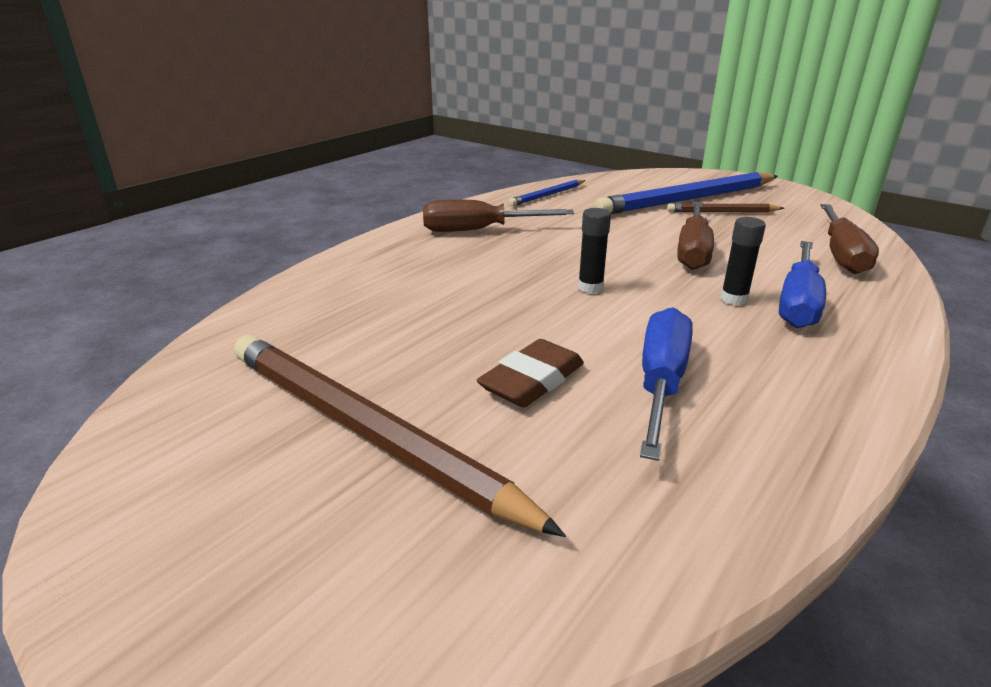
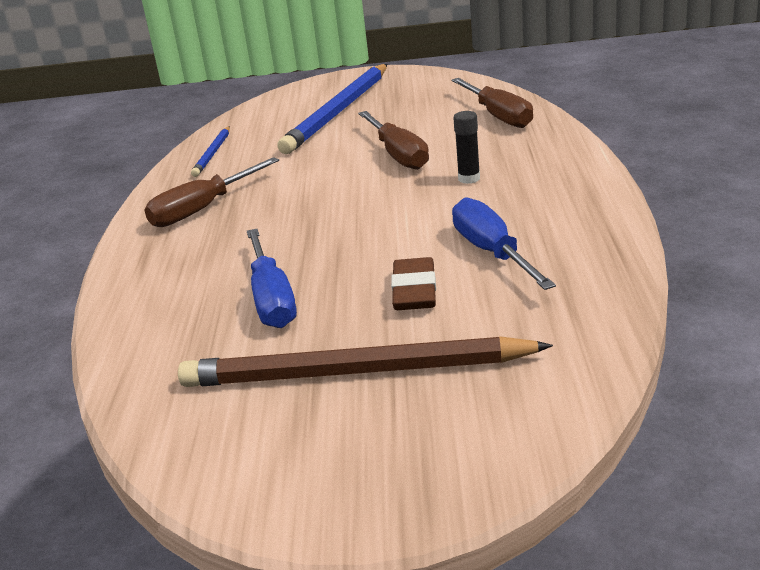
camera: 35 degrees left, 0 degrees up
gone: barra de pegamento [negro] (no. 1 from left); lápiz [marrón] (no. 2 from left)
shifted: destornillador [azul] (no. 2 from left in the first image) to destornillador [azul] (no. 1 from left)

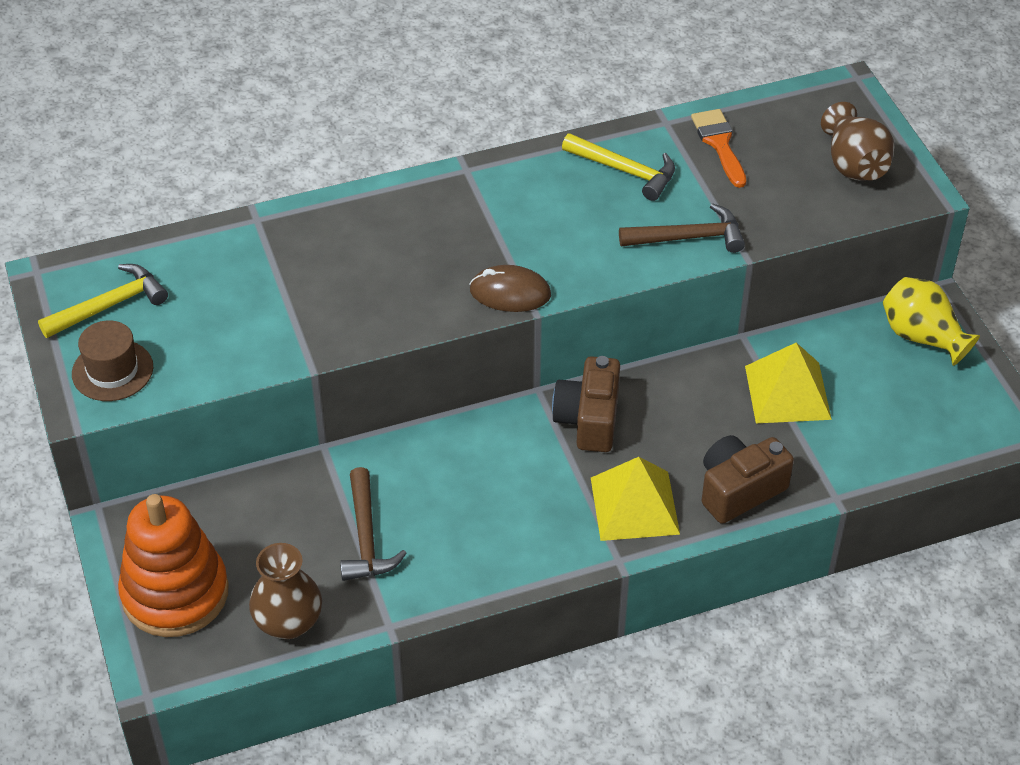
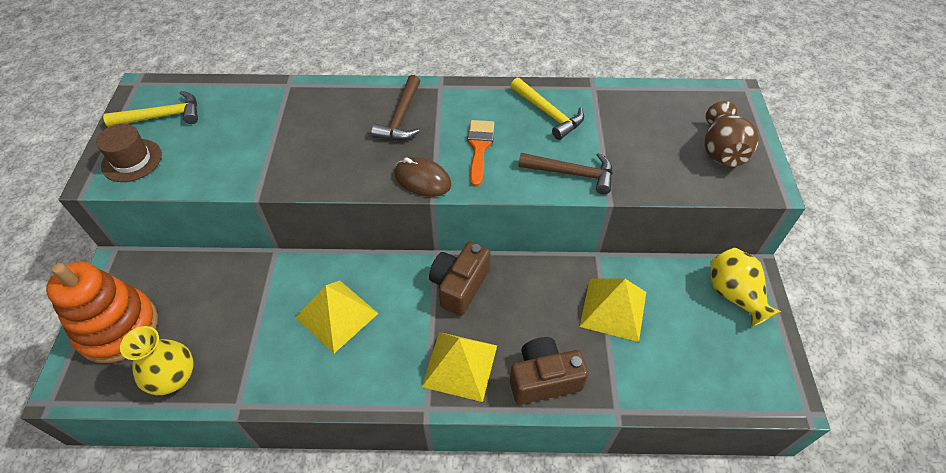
camera: 20 degrees right, 5 degrees up
new: pirámide [amarillo] (no. 1 from left)
shifted: martillo [marrón] (no. 1 from left); pincel [naranja]
repainted: florero [marrón] (no. 1 from left) to florero [amarillo] (no. 1 from left)

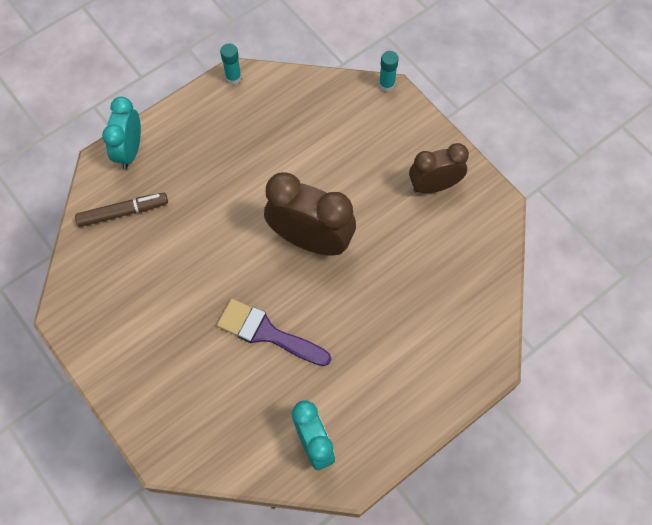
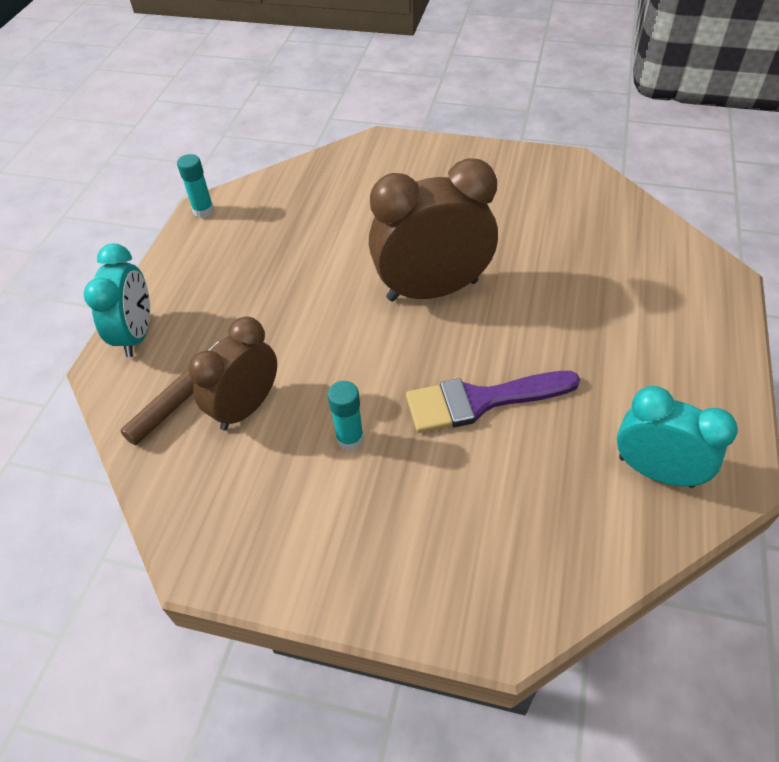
camera: 35 degrees left, 15 degrees down
shifted: barra de pegamento [turquesa] (no. 2 from left); despertador [marrón] (no. 2 from left in the first image) to despertador [marrón] (no. 1 from left)
rotated: despertador [turquesa] (no. 1 from left) 150 degrees counterclockwise

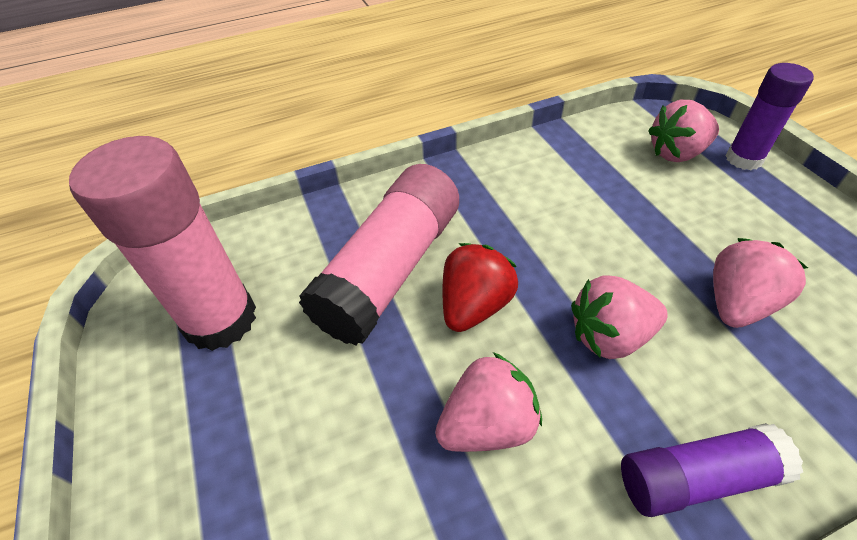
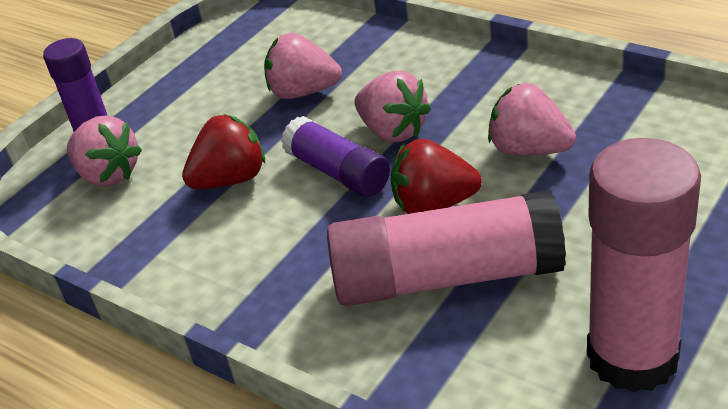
camera: 120 degrees left, 10 degrees down
new: fresa [rojo] (no. 1 from left)
shifted: barra de pegamento [morado] (no. 1 from left in the first image) to barra de pegamento [morado] (no. 2 from left)

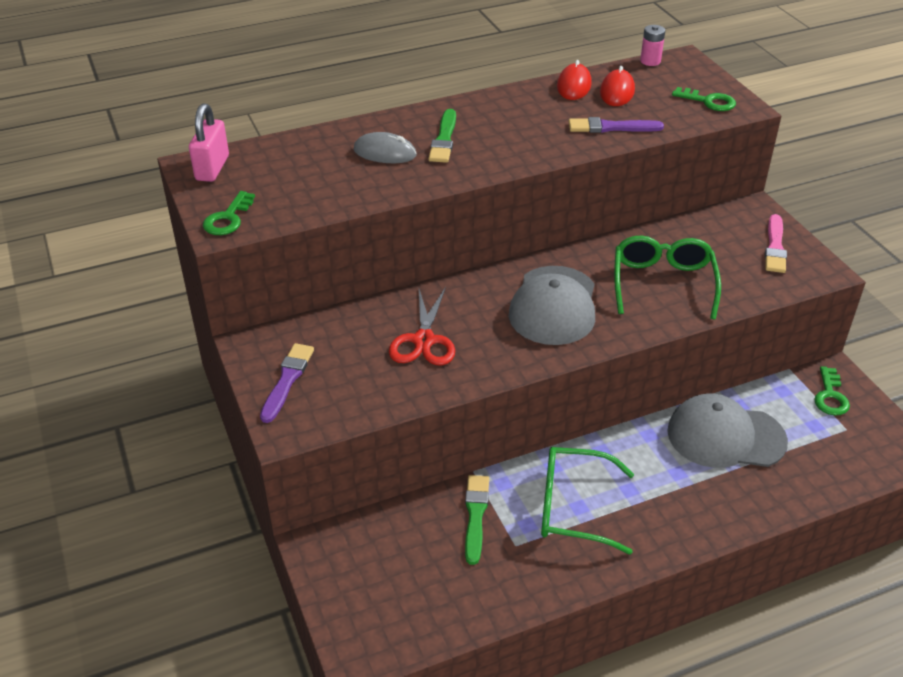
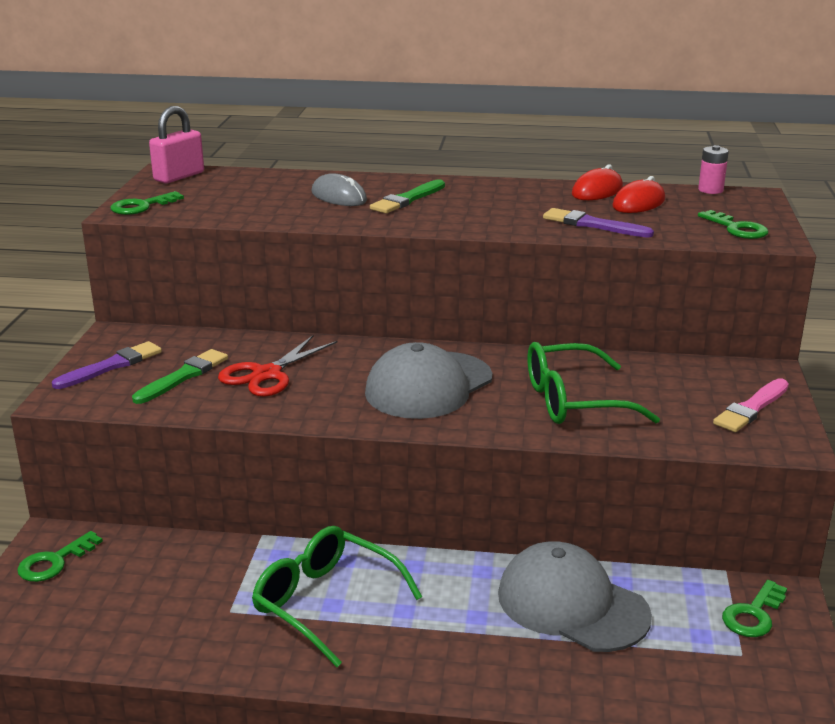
camera: 30 degrees right, 15 degrees down
new: llave [verde] (no. 1 from left)
shifted: pincel [verde] (no. 2 from left in the first image) to pincel [verde] (no. 1 from left)
rotated: gafas [verde] (no. 2 from left) 135 degrees counterclockwise

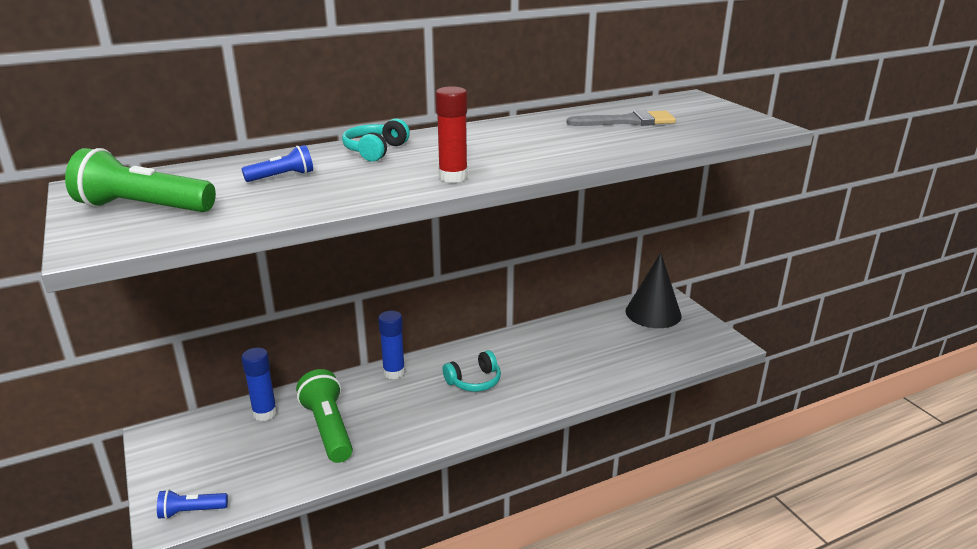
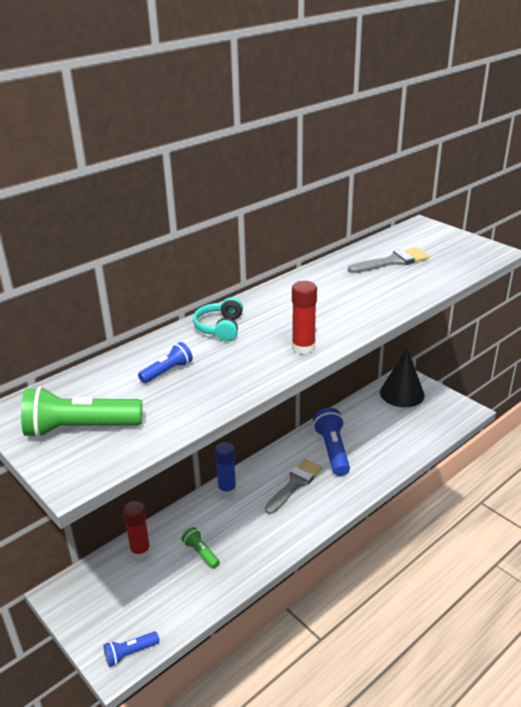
camera: 15 degrees left, 5 degrees up
new: lámpara de mano [azul] (no. 3 from left)
swapped: auriculares [turquesa] (no. 2 from left) to pincel [gris] (no. 1 from left)
repainted: barra de pegamento [azul] (no. 1 from left) to barra de pegamento [rojo] (no. 1 from left)
scaled: lámpara de mano [verde] (no. 2 from left) x0.54

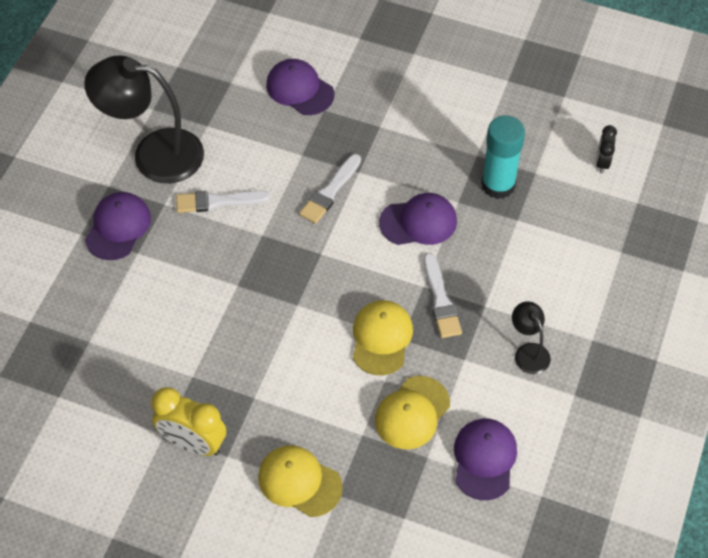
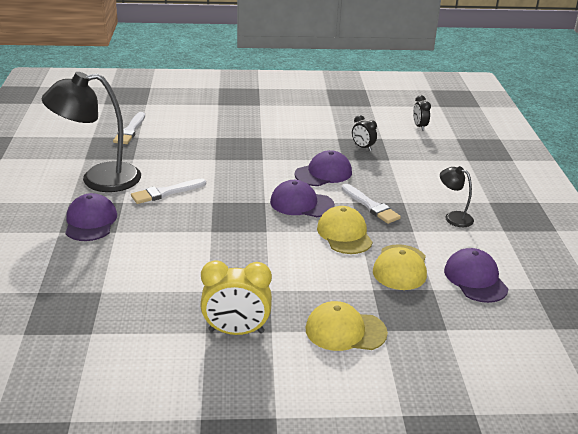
camera: 25 degrees left, 25 degrees down
shifted: gorra [morado] (no. 2 from left); pincel [blanco] (no. 2 from left in the first image) to pincel [blanco] (no. 1 from left)
swapped: barra de pegamento [turquesa] to despertador [negro] (no. 1 from left)

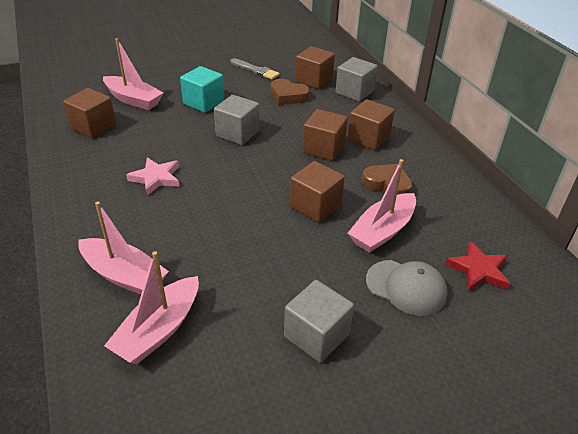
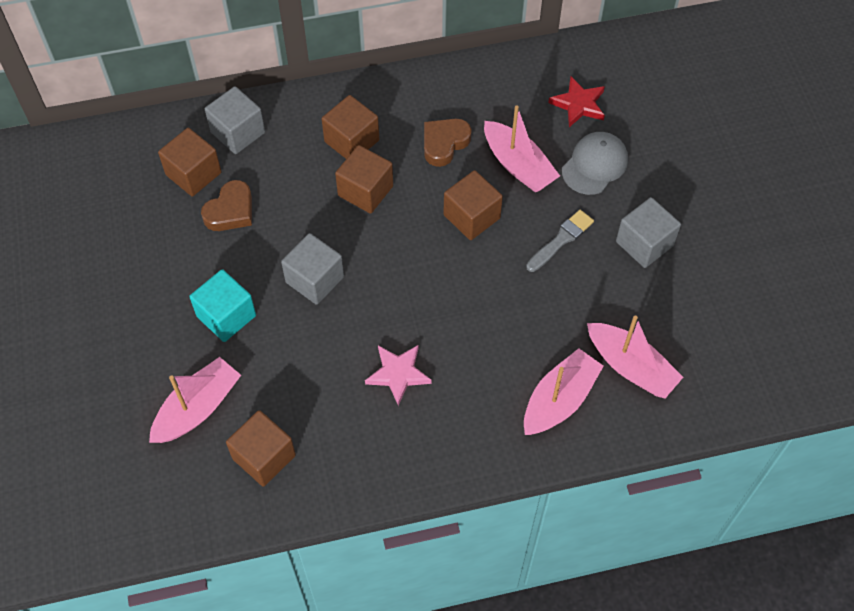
camera: 80 degrees left, 20 degrees up
shifted: pincel [gris]

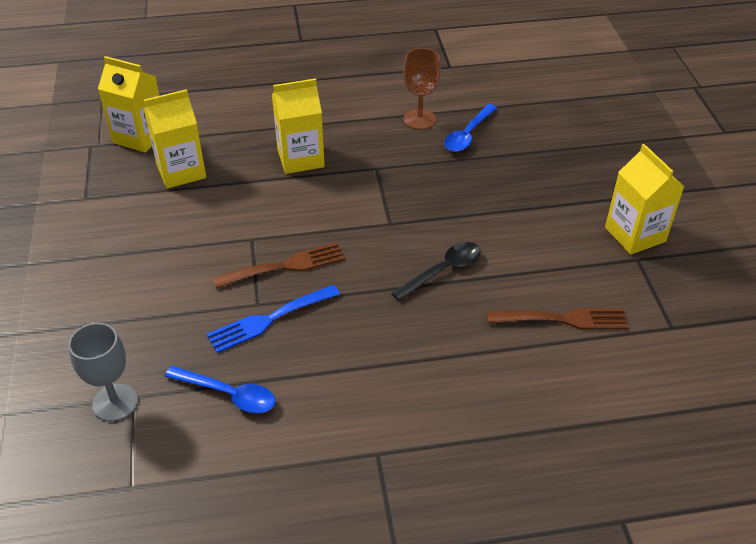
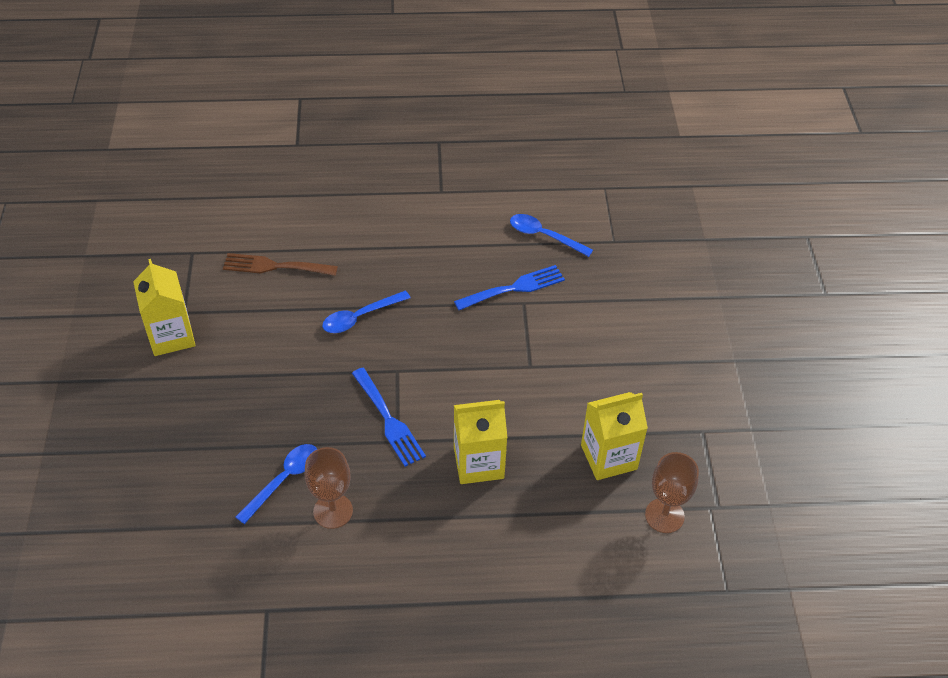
camera: 175 degrees left, 5 degrees up
gone: copa [gris]; tenedor [marrón] (no. 1 from left)
new: tenedor [azul] (no. 1 from left)
swapped: cartón de leche [amarillo] (no. 1 from left) to copa [marrón] (no. 2 from left)
repainted: cuchara [negro] to cuchara [azul] (no. 2 from left)

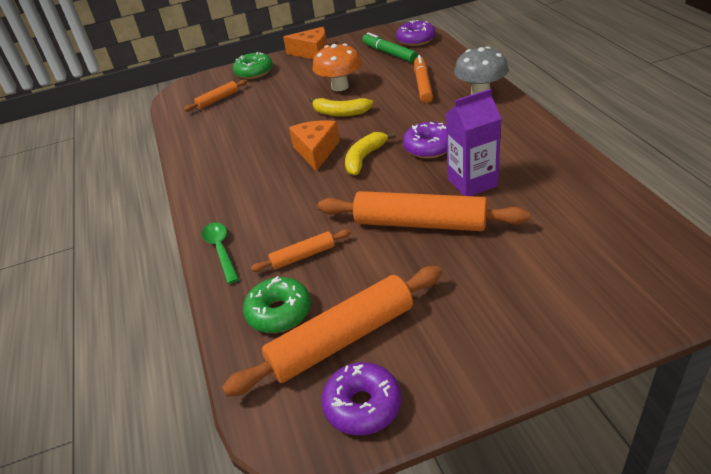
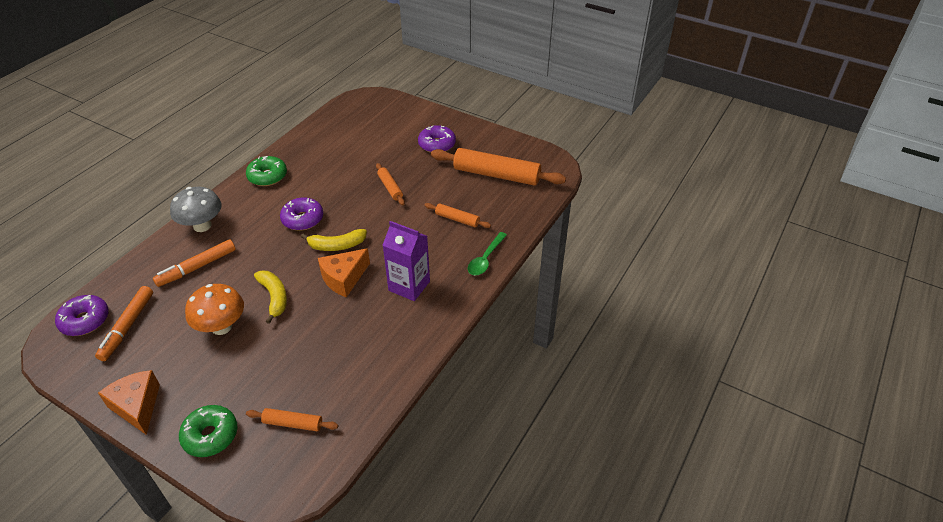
camera: 135 degrees left, 5 degrees up
shifted: rosquilla [verde] (no. 2 from left); rosquilla [morado] (no. 1 from left in the first image) to rosquilla [morado] (no. 3 from left); cartón de leche [morado]
repainted: rotulador [verde] to rotulador [naranja] (no. 1 from left)
scaled: rodillo [naranja] (no. 4 from left in the first image) x0.49

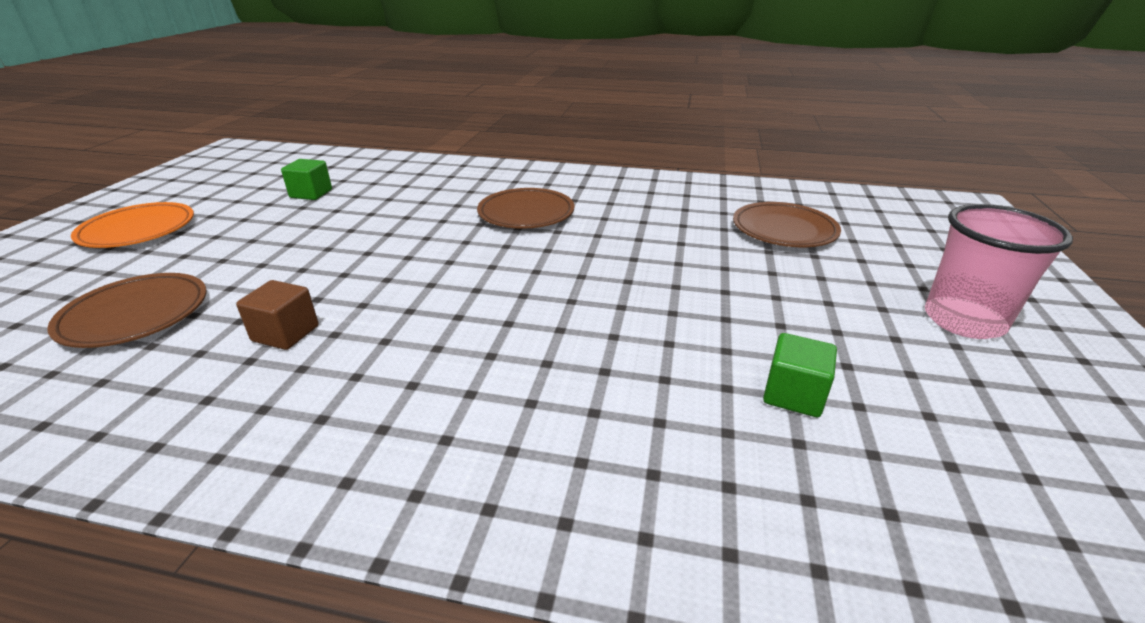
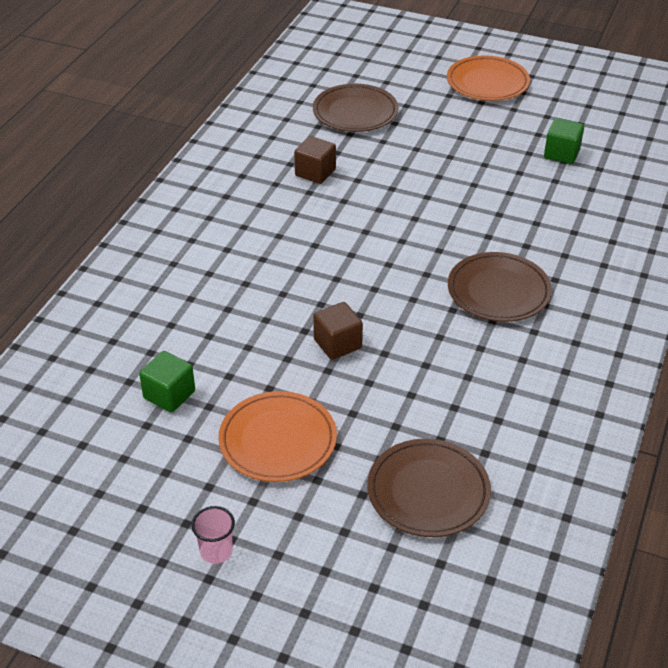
camera: 100 degrees right, 10 degrees up
new: plato [naranja] (no. 1 from left); cubo [marrón] (no. 2 from left)
scaled: vaso [rosa] x0.46

